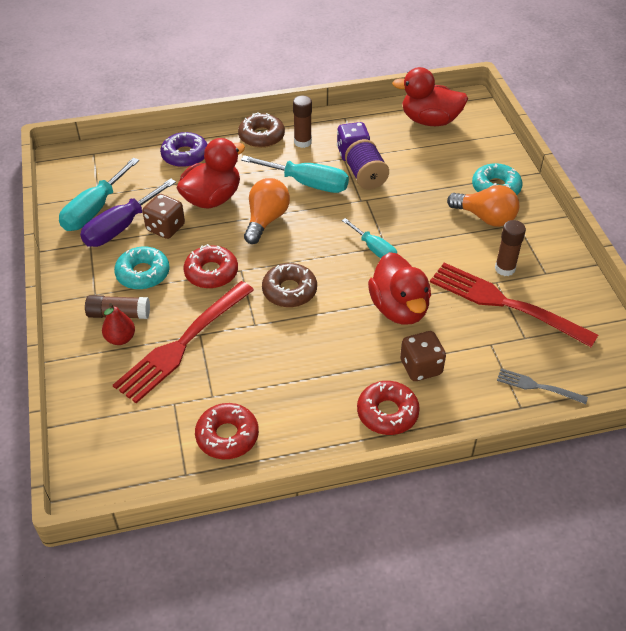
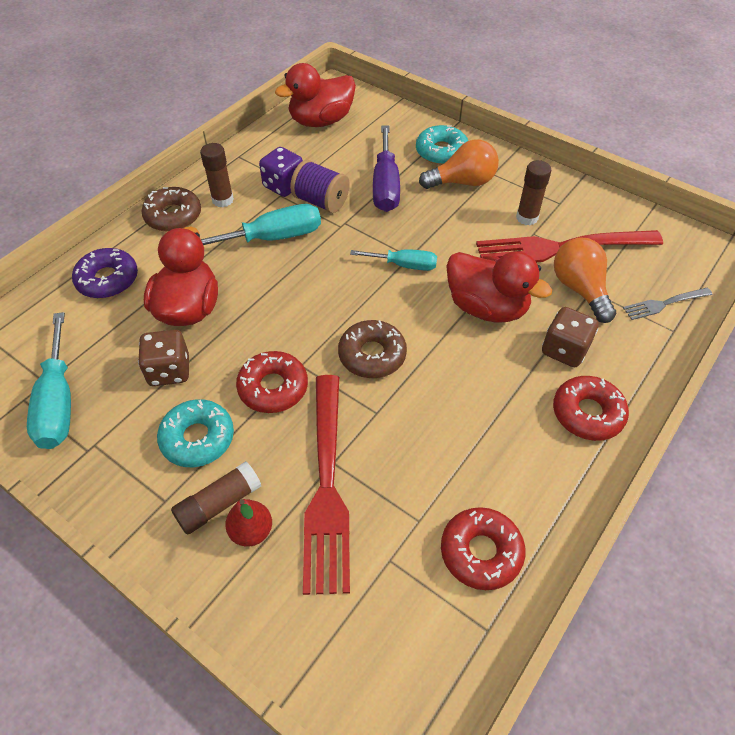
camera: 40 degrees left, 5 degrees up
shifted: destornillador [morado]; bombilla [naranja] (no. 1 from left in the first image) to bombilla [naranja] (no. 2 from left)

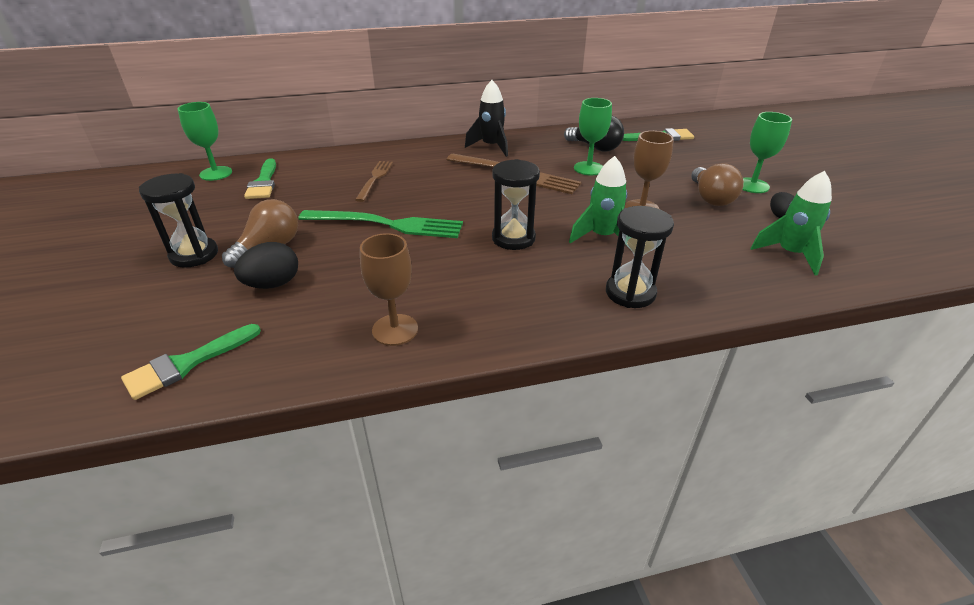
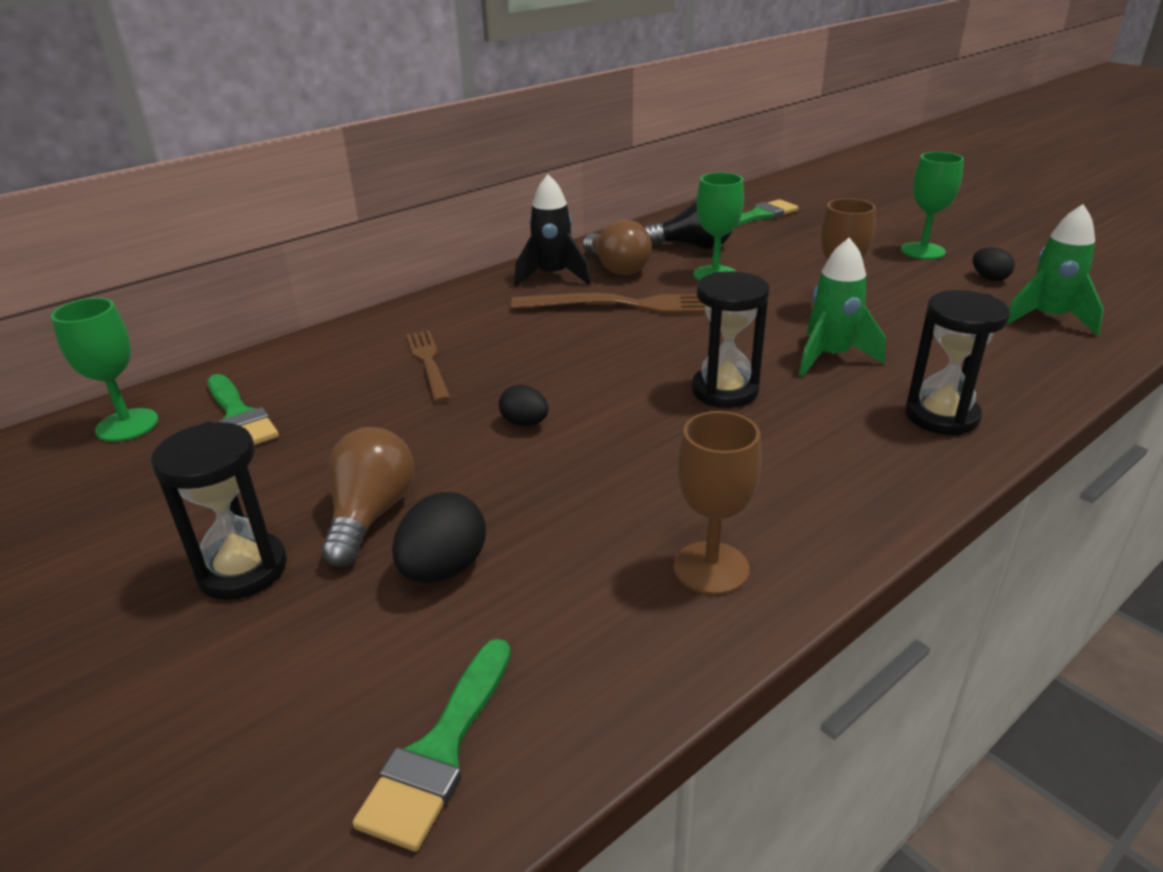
camera: 25 degrees left, 5 degrees down
shifted: bombilla [marrón] (no. 2 from left)
swapped: tenedor [verde] to huevo [negro] (no. 2 from left)

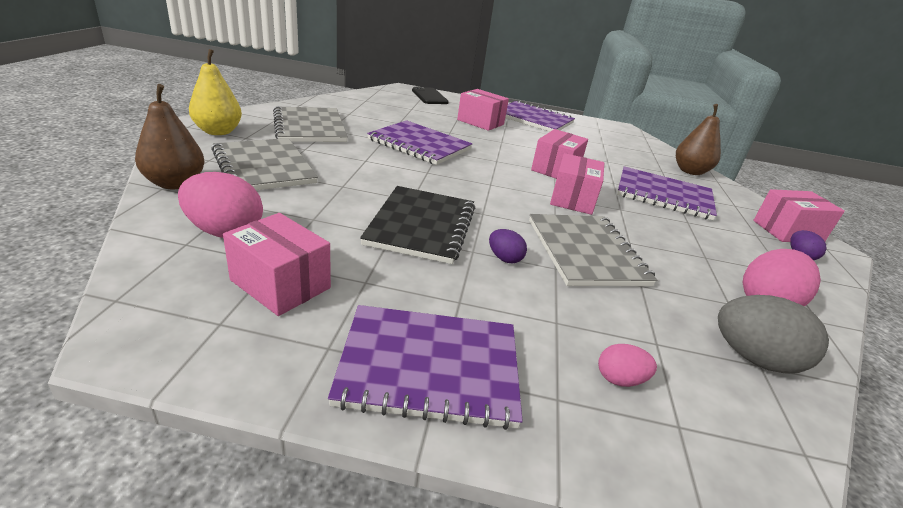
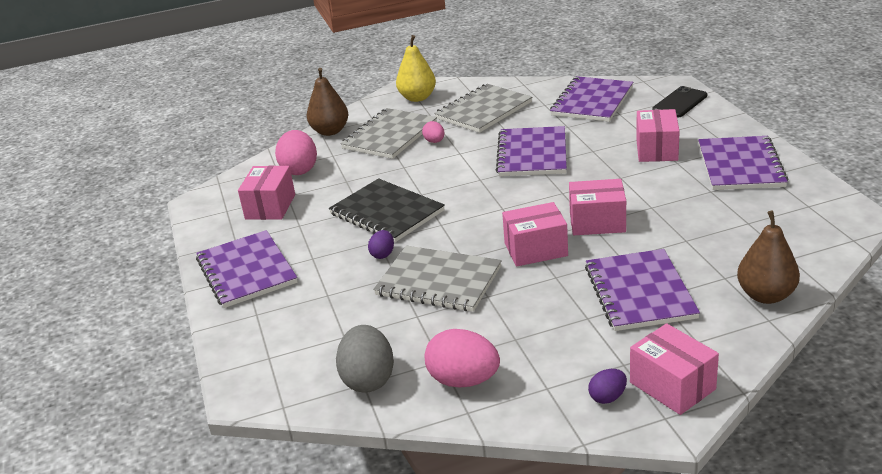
camera: 70 degrees right, 0 degrees up
new: cuaderno [morado] (no. 3 from left)
shifted: huevo [rosa] (no. 2 from left)
rotated: cuaderno [negro] 60 degrees clockwise; cuaderno [gris] (no. 3 from left in the first image) 60 degrees clockwise

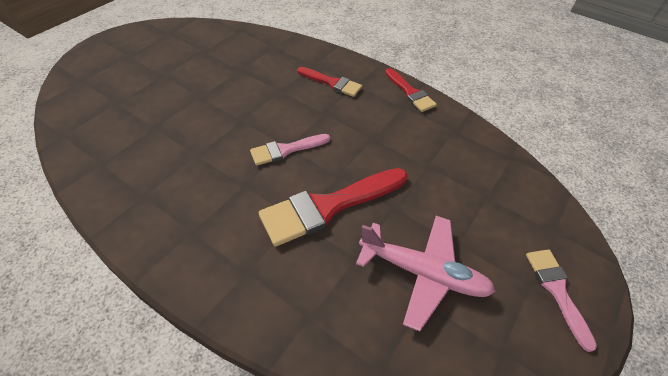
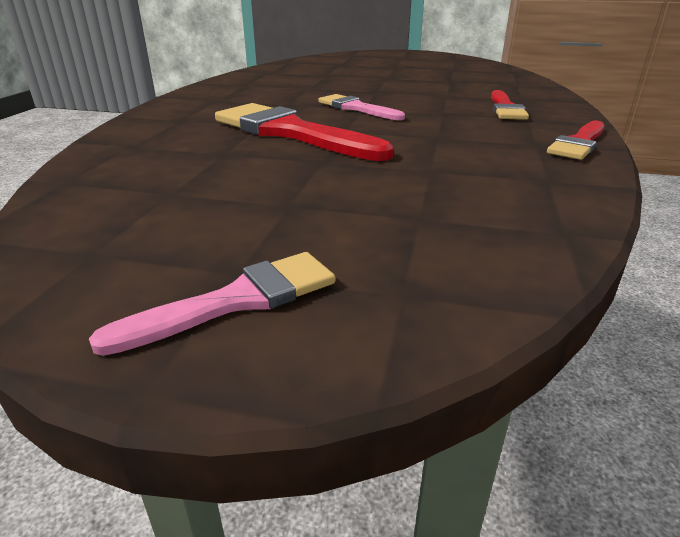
camera: 70 degrees right, 20 degrees down
gone: avión [rosa]

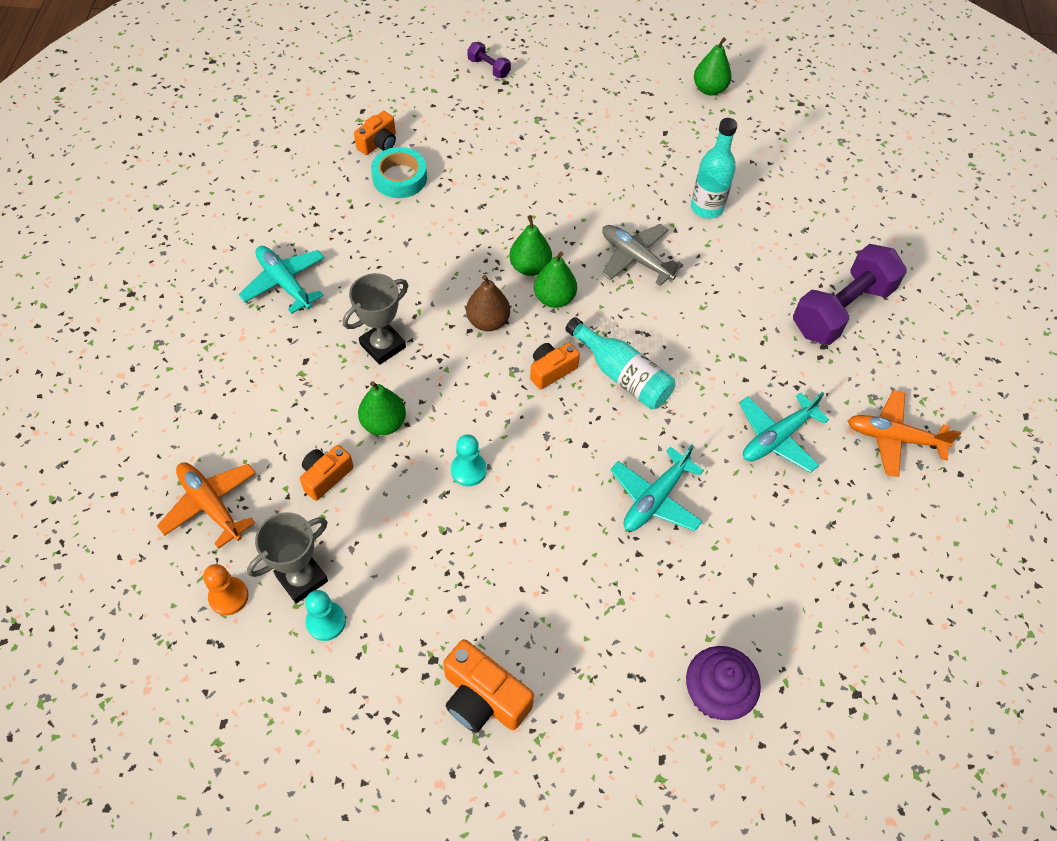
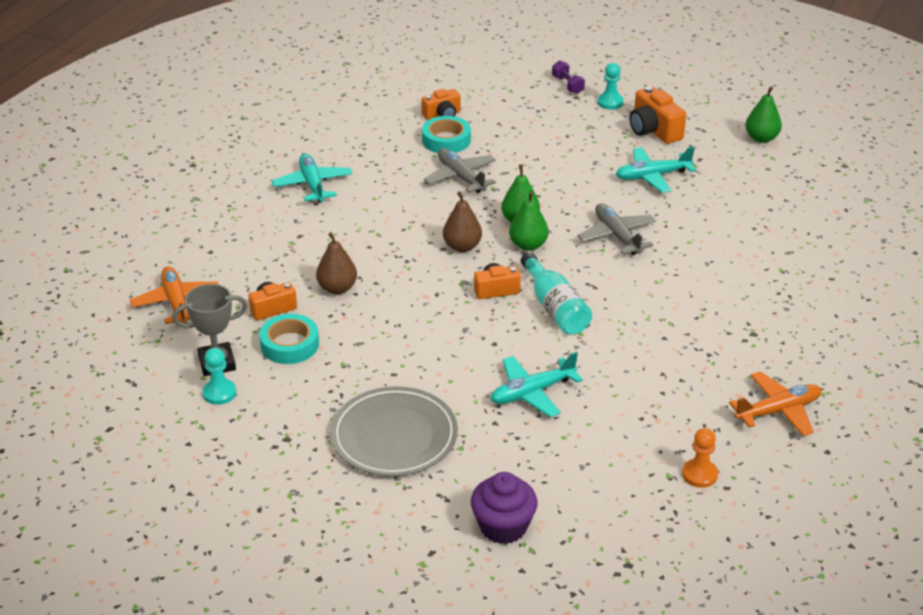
camera: 25 degrees right, 20 degrees down
gone: trofeo [gris] (no. 2 from left); botella [turquesa] (no. 2 from left); mancuerna [morado] (no. 2 from left)
new: cinta adhesiva [turquesa] (no. 1 from left); plato [gris]; avión [gris] (no. 1 from left)
shifted: peón [naranja]; cámara [naranja] (no. 3 from left in the first image) to cámara [naranja] (no. 4 from left); peón [turquesa] (no. 2 from left); avión [turquesa] (no. 3 from left)
repainted: pera [verde] (no. 1 from left) to pera [marrón] (no. 1 from left)
rotated: avión [naranja] (no. 2 from left) 120 degrees clockwise

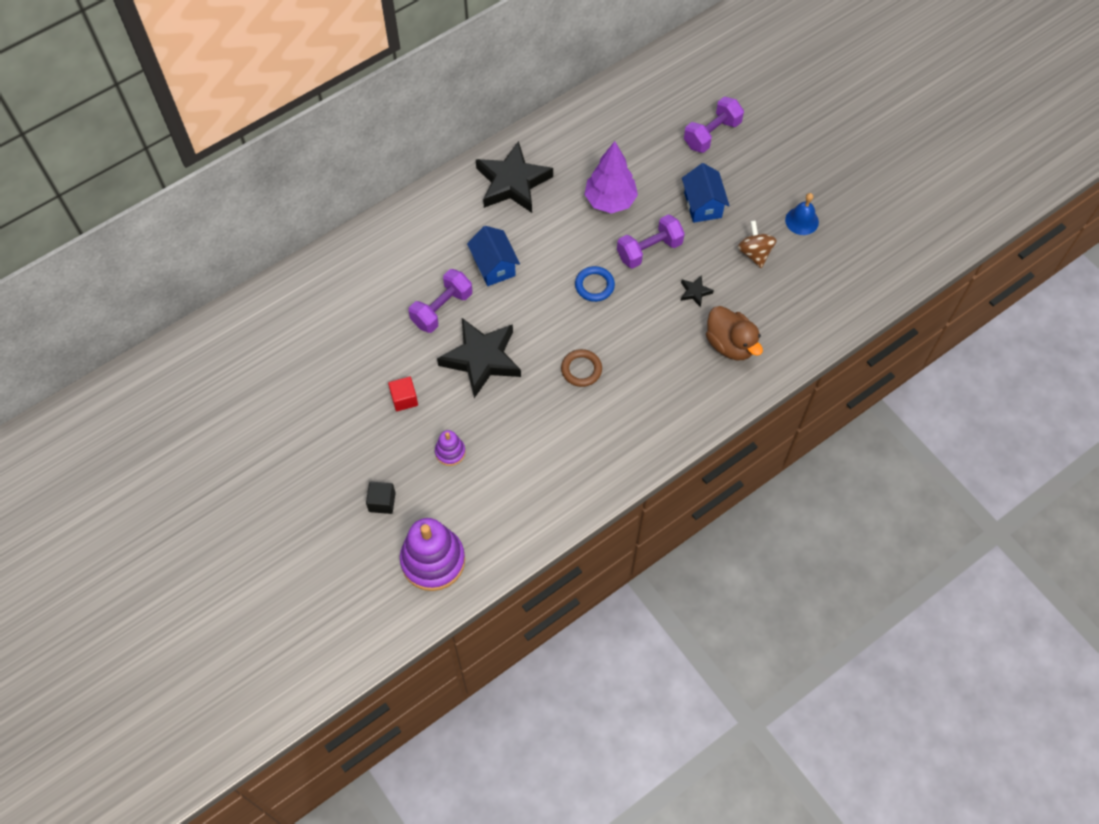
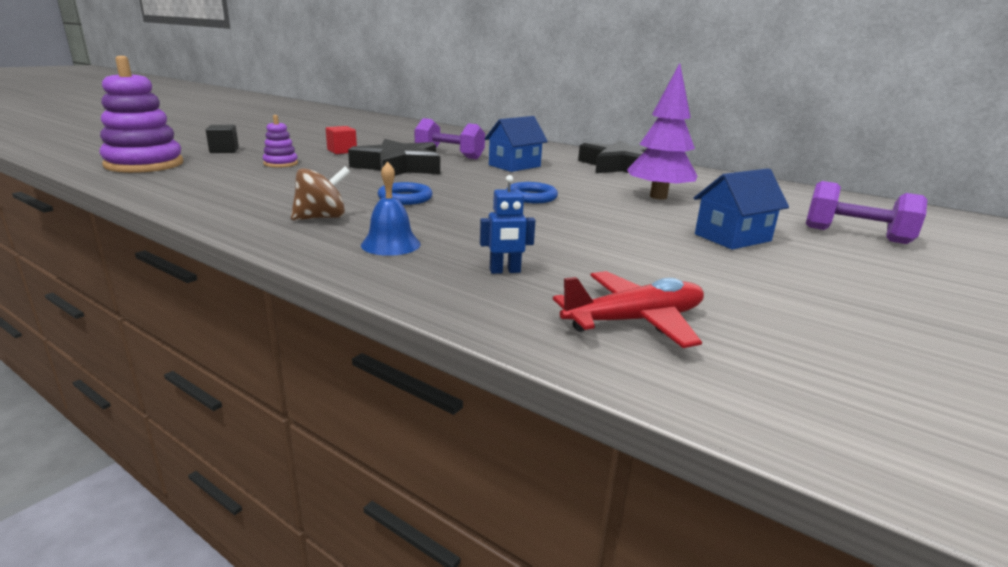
camera: 70 degrees right, 40 degrees down
gone: mancuerna [morado] (no. 2 from left); estrella [negro] (no. 3 from left)
new: avión [rojo]
shifted: peonza [marrón]; campana [azul]
swapped: pato [marrón] to robot [azul]
repainted: anillo [marrón] to anillo [azul] (no. 1 from left)

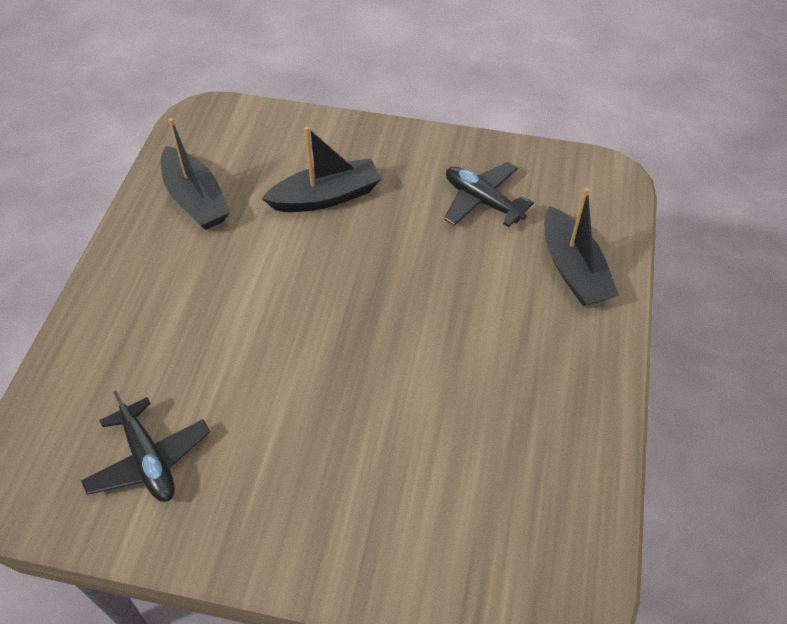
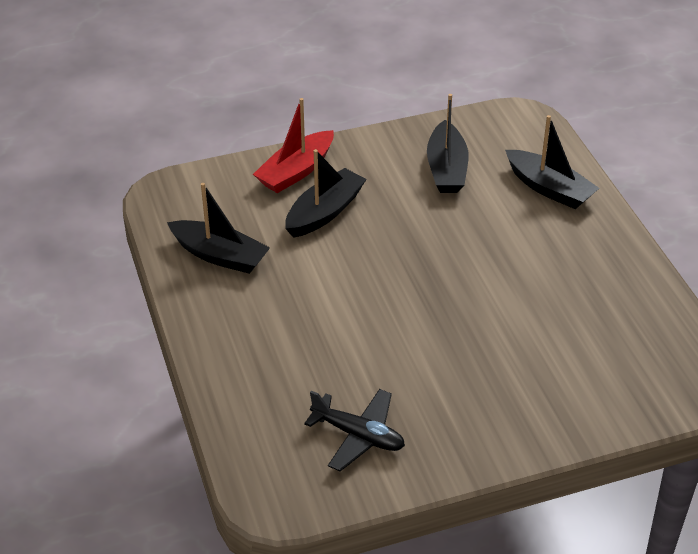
camera: 30 degrees left, 10 degrees down
new: barco [rojo]
swapped: avión [negro] (no. 2 from left) to barco [negro] (no. 3 from left)

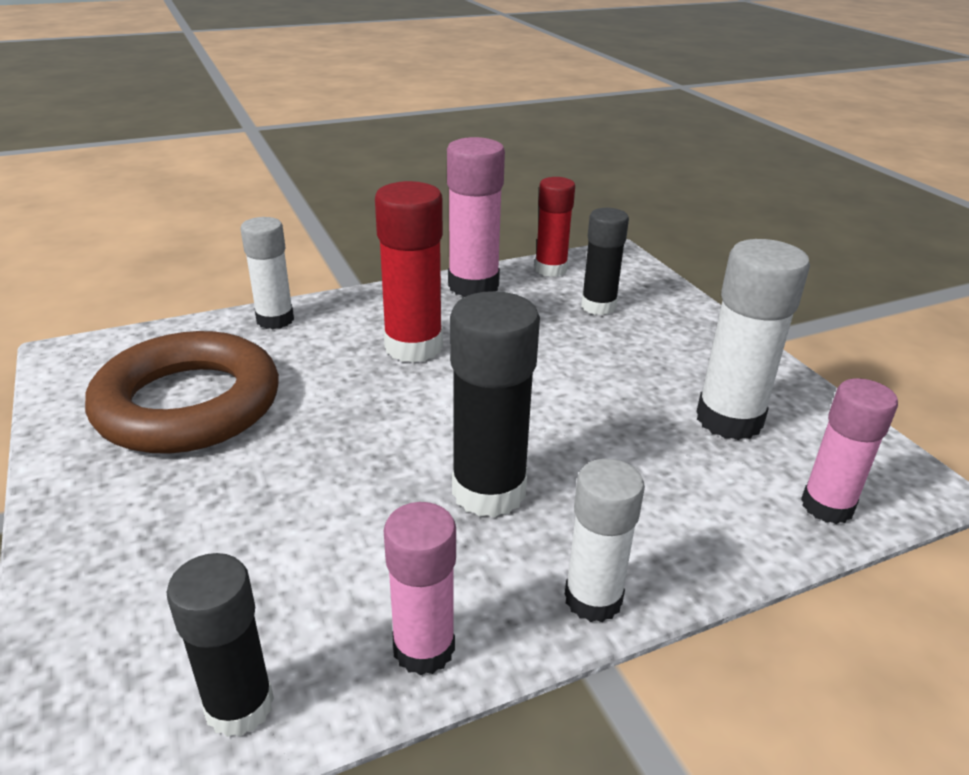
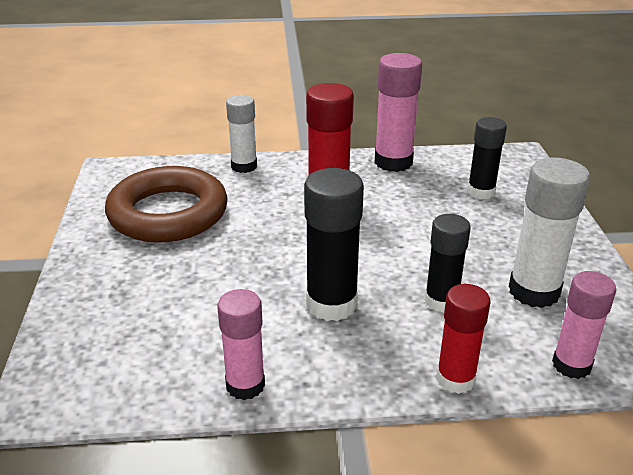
camera: 20 degrees right, 0 degrees up
gone: barra de pegamento [blanco] (no. 2 from left)
shifted: barra de pegamento [negro] (no. 1 from left in the first image) to barra de pegamento [negro] (no. 2 from left); barra de pegamento [rojo] (no. 2 from left)

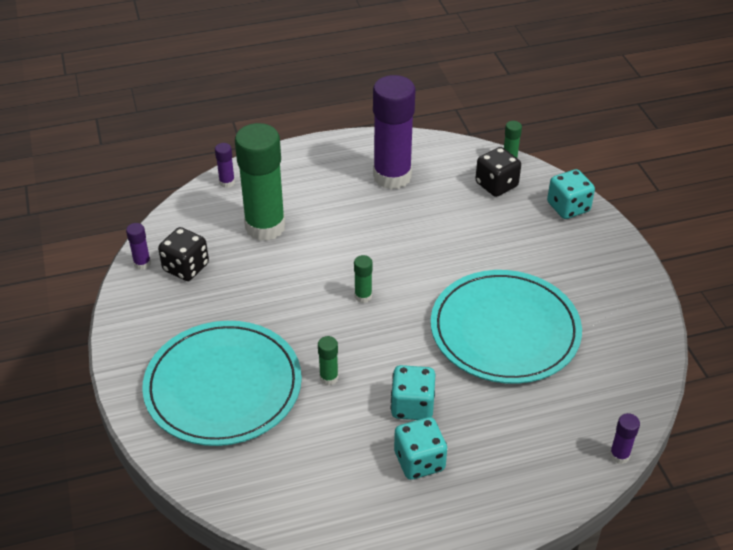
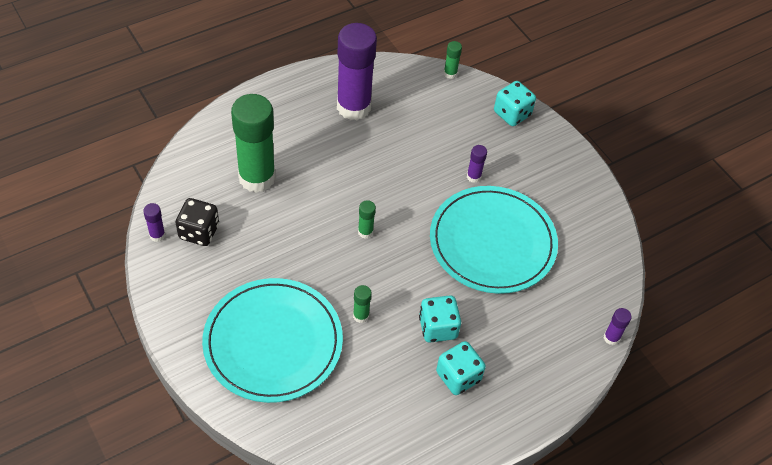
camera: 20 degrees left, 10 degrees up
gone: dado [negro] (no. 2 from left)
shifted: barra de pegamento [morado] (no. 2 from left in the first image) to barra de pegamento [morado] (no. 3 from left)

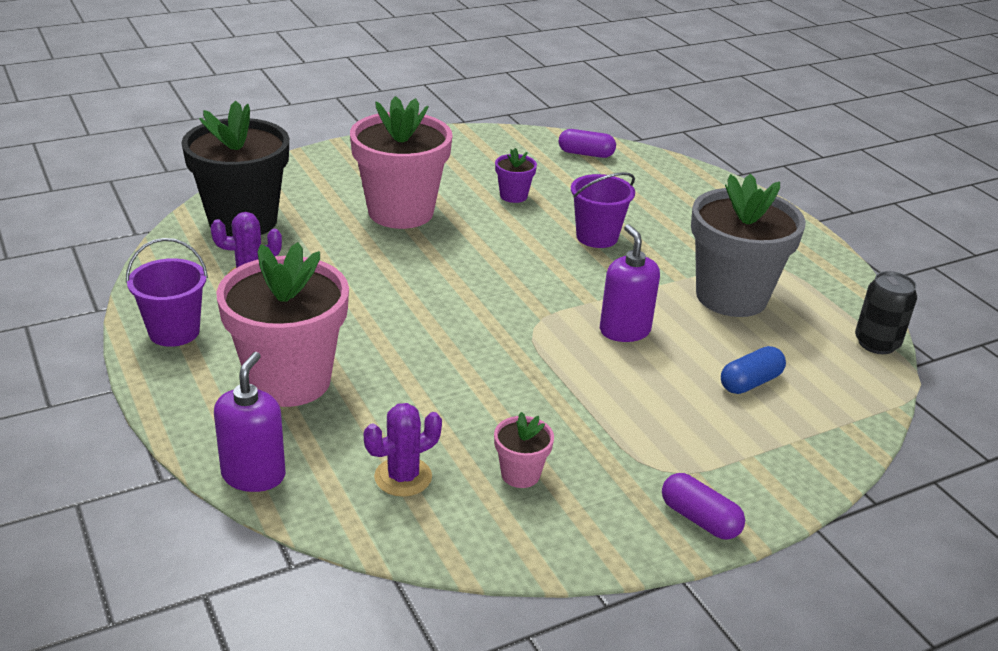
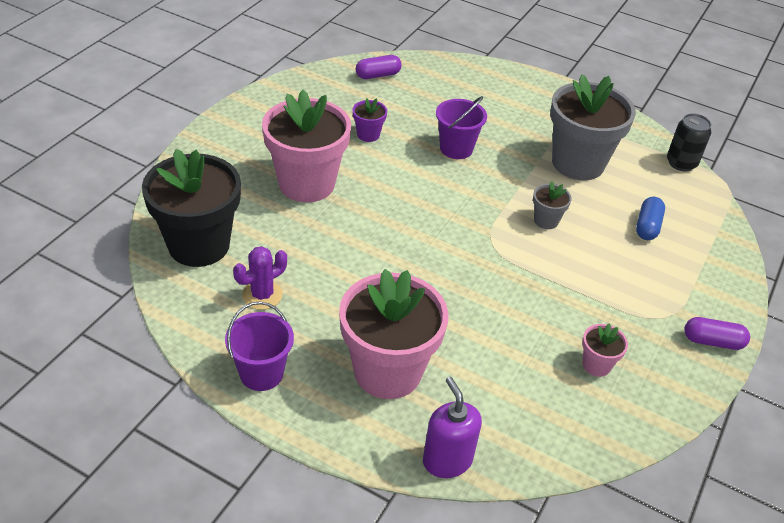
camera: 35 degrees left, 10 degrees up
gone: cactus [morado] (no. 2 from left)
swapped: dispensador de jabón [morado] (no. 2 from left) to maceta [gris] (no. 1 from left)

